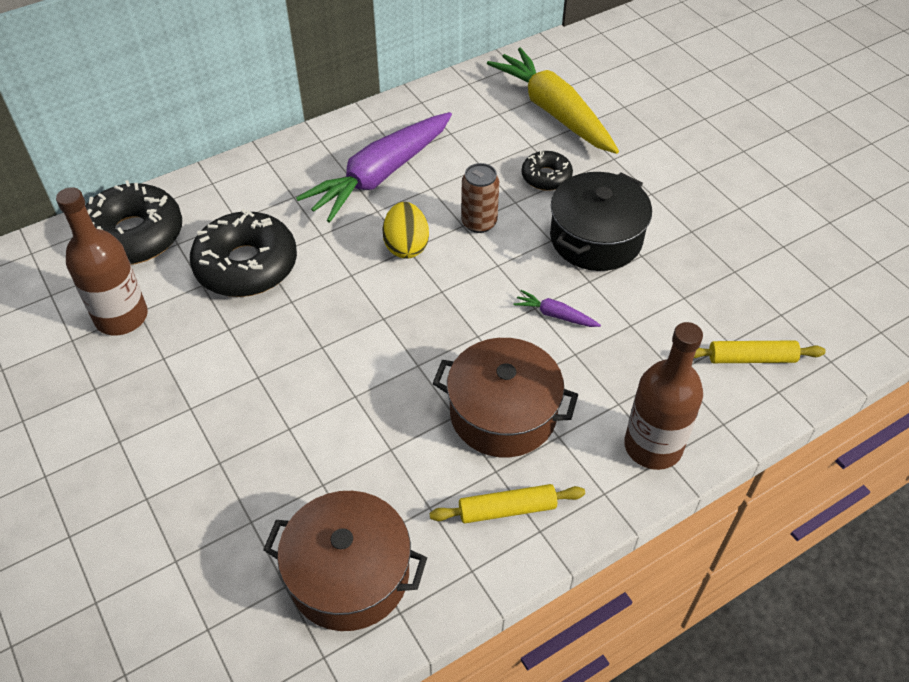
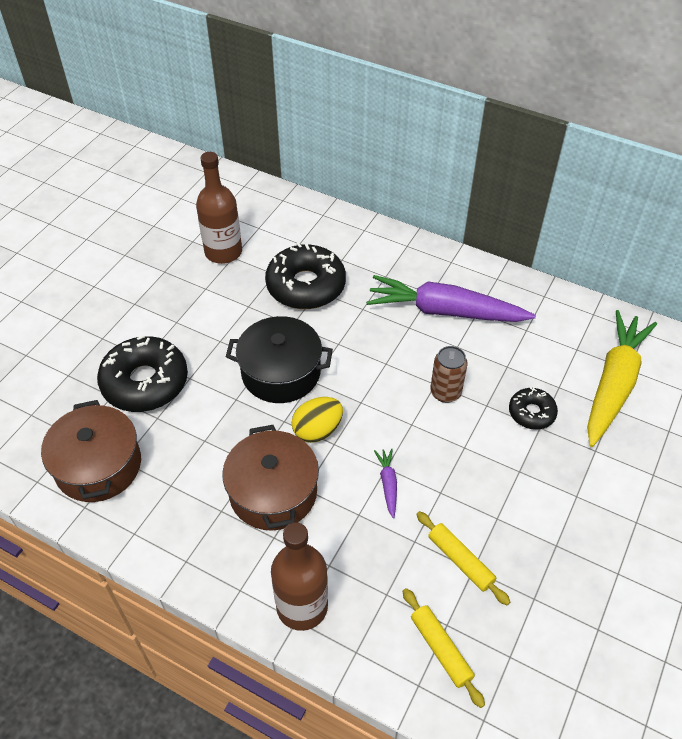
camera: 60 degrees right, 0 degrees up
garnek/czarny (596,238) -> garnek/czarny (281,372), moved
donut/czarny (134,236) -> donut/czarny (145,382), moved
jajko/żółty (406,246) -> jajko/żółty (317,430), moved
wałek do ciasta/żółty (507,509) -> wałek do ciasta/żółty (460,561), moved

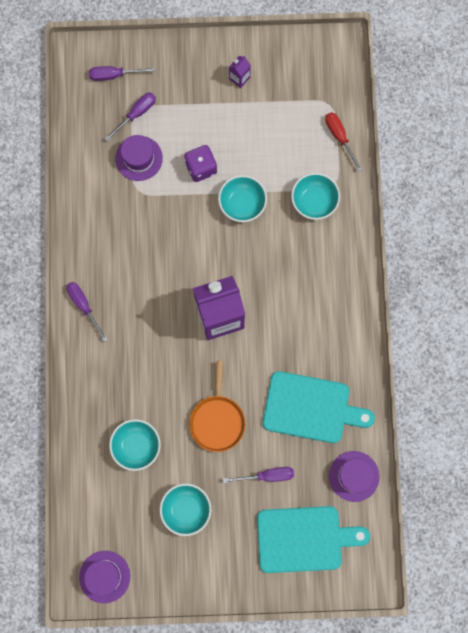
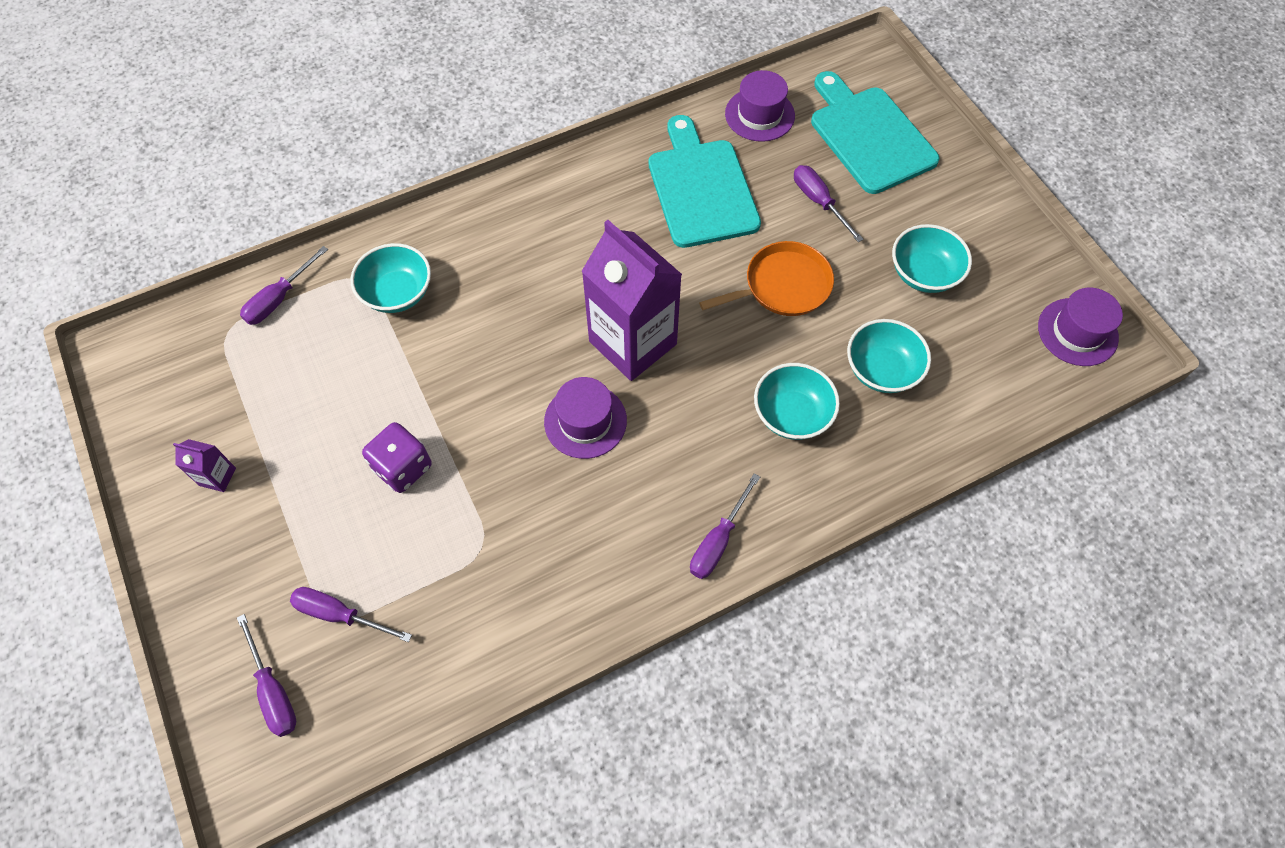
camera: 115 degrees left, 15 degrees down
śrubokręt/czerwony (339,137) -> śrubokręt/fioletowy (279,299)
kapelusz/fioletowy (139,158) -> kapelusz/fioletowy (585,421), moved
miska/turkusowy (242,204) -> miska/turkusowy (792,414), moved

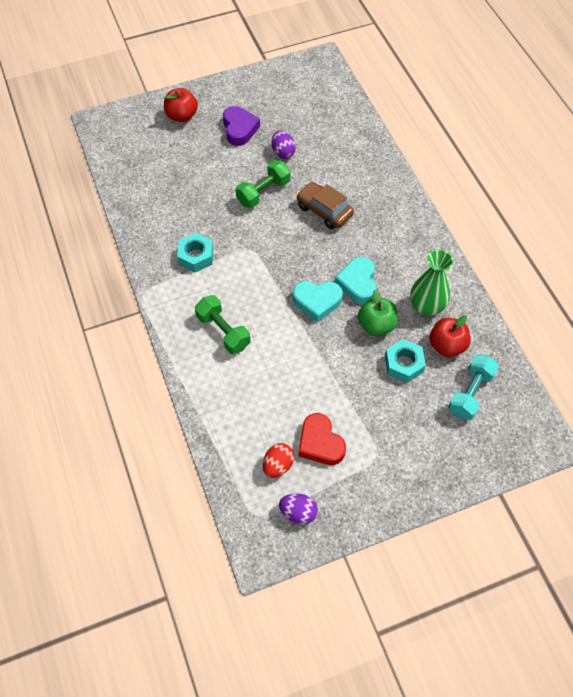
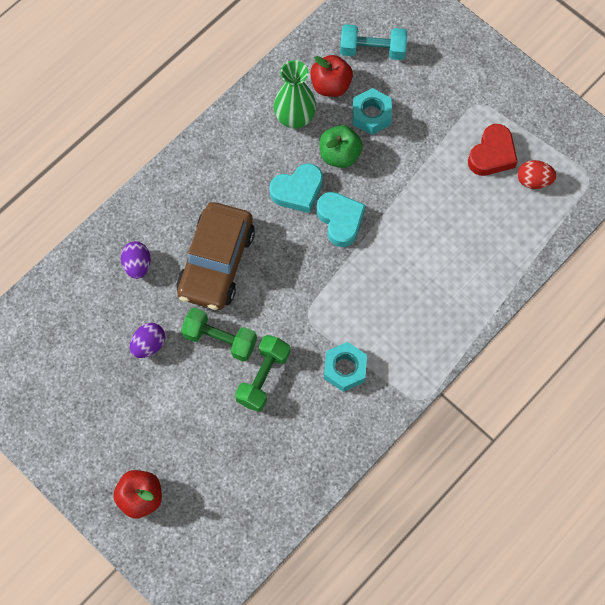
camera: 115 degrees left, 10 degrees up
serce/fioletowy (239,129) -> none
samochód/brązowy (324,210) -> samochód/brązowy (216,262), x1.52
hantel/zielony (223,331) -> hantel/zielony (263,377), moved
jajko/fioletowy (298,512) -> jajko/fioletowy (137,265), moved

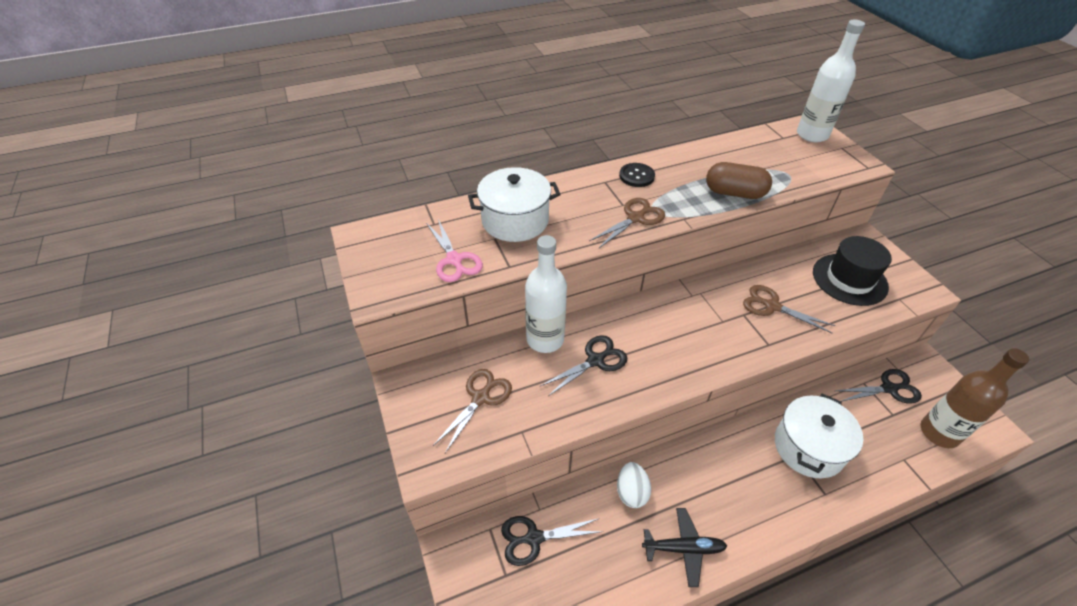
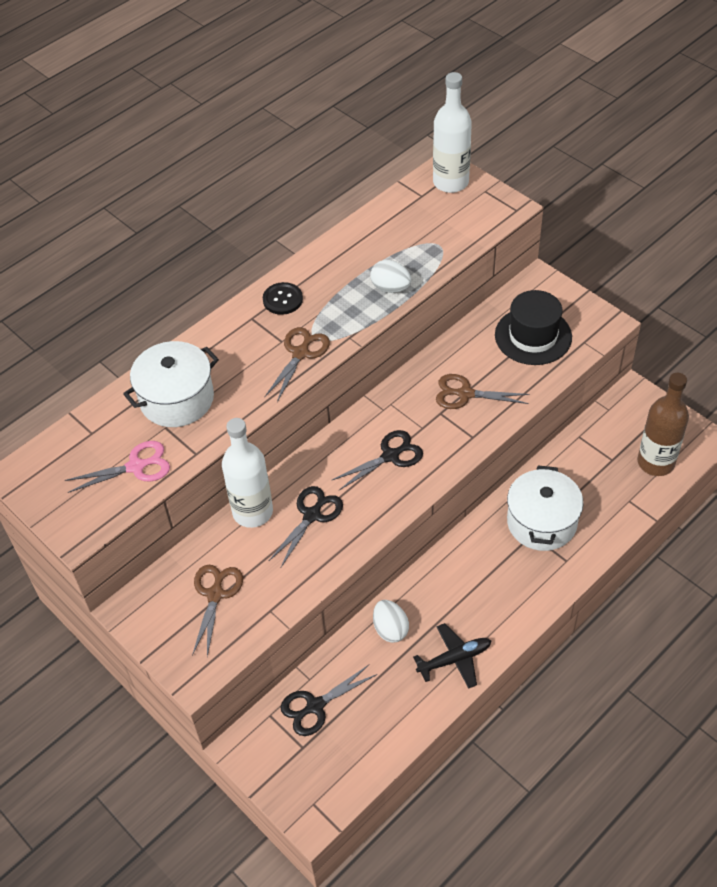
camera: 20 degrees left, 5 degrees up
kapsułka/brązowy (734,193) -> jajko/biały (390,288)
nożyczki/różowy (454,260) -> nożyczki/różowy (136,466), 60 degrees counterclockwise
nożyczki/czarny (889,388) -> nożyczki/czarny (390,456), moved

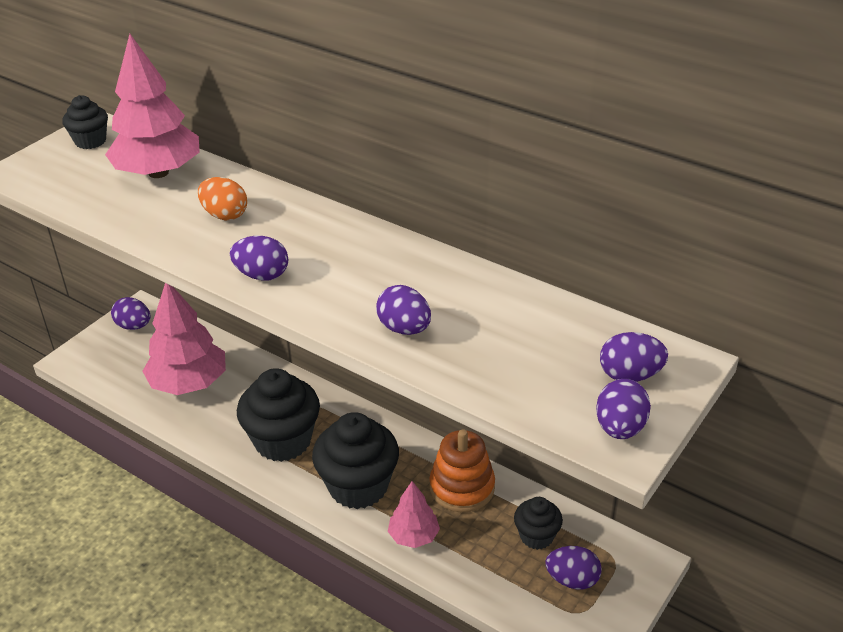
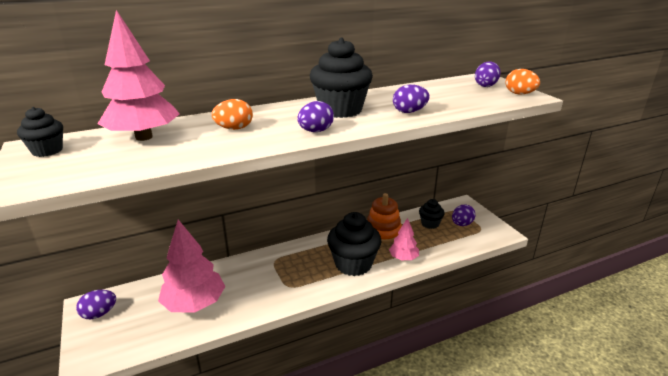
camera: 60 degrees left, 10 degrees down
muffinka/czarny (283,441) -> muffinka/czarny (340,110), moved
jajko/fioletowy (620,428) -> jajko/pomarańczowy (519,94)

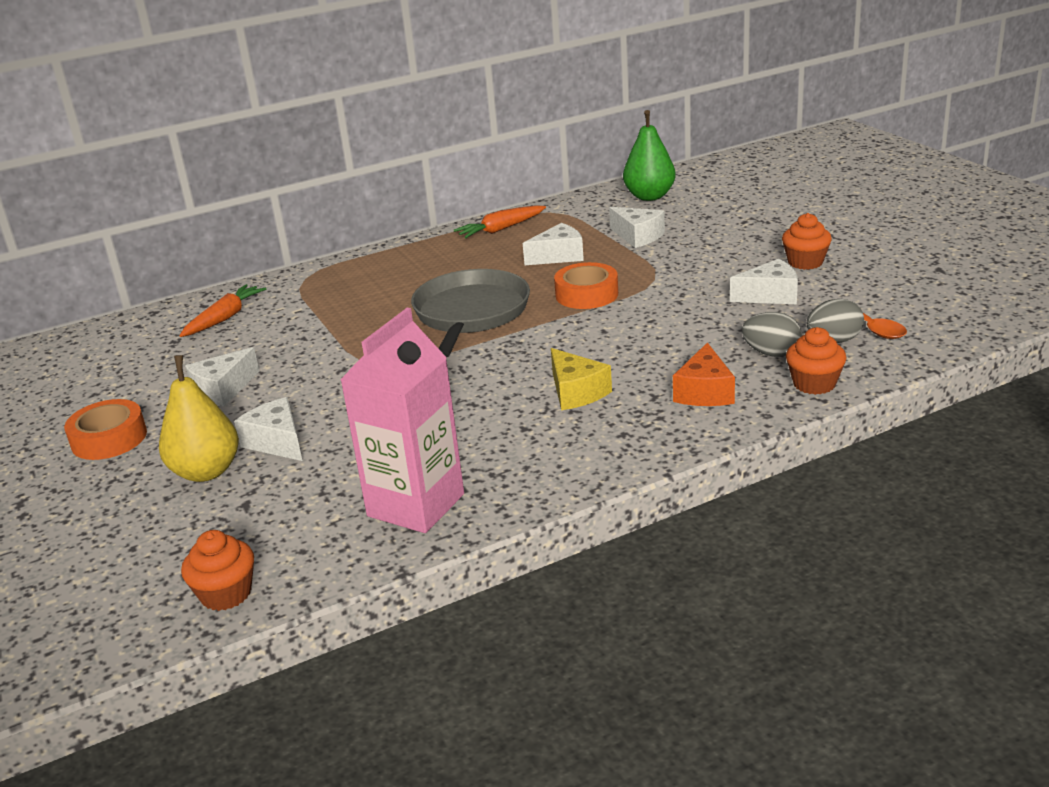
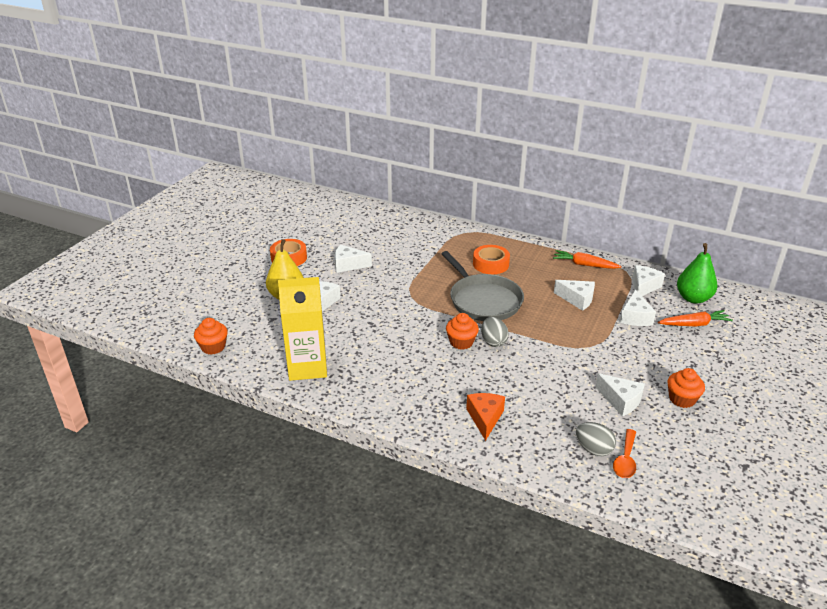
camera: 50 degrees right, 5 degrees up
taśma klejąca/pomarańczowy (586,294) -> taśma klejąca/pomarańczowy (490,264), moved
patelnia/szary (470,314) -> patelnia/szary (483,300), 90 degrees clockwise
marchewka/pomarańczowy (224,318) -> marchewka/pomarańczowy (694,324), moved
karton mleka/różowy (416,505) -> karton mleka/żółty (307,367)
jajko/szary (771,353) -> jajko/szary (493,341), moved
muffinka/pomarańczowy (814,384) -> muffinka/pomarańczowy (461,342), moved
ser/pomarańczowy (704,392) -> ser/pomarańczowy (485,418), 120 degrees clockwise
ser/żółty (576,392) -> none
none -> ser/biały (643,287)

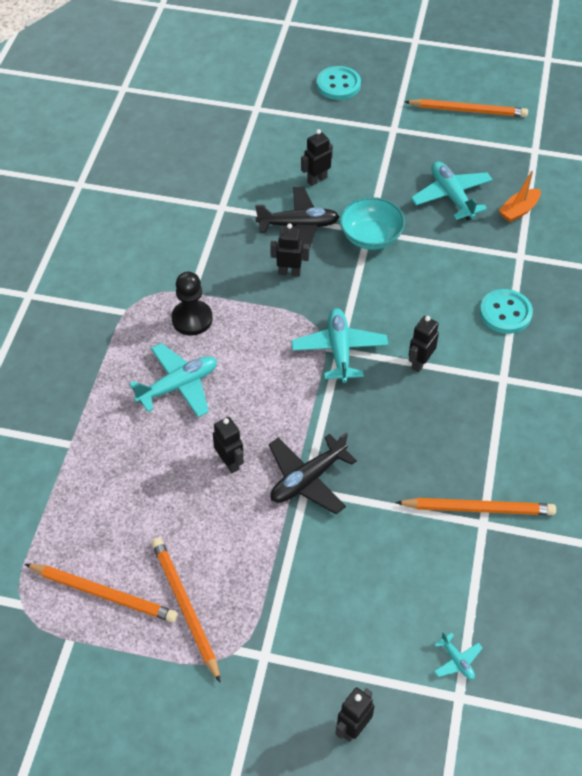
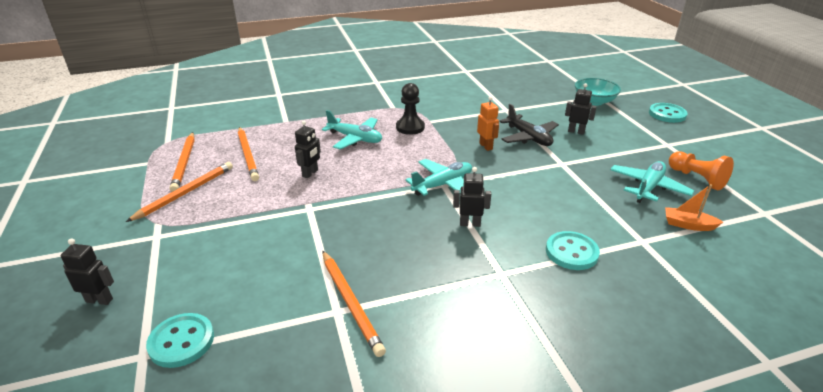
camera: 60 degrees right, 20 degrees down
ołówek/pomarańczowy (468,110) -> ołówek/pomarańczowy (248,155), moved
miska/turkusowy (370,236) -> miska/turkusowy (594,101), moved
robot/czarny (289,272) -> robot/pomarańczowy (486,146)
samolot/czarny (307,479) -> none
samolot/turkusowy (457,661) -> guzik/turkusowy (181,341)
none -> pionek/pomarańczowy (697,178)

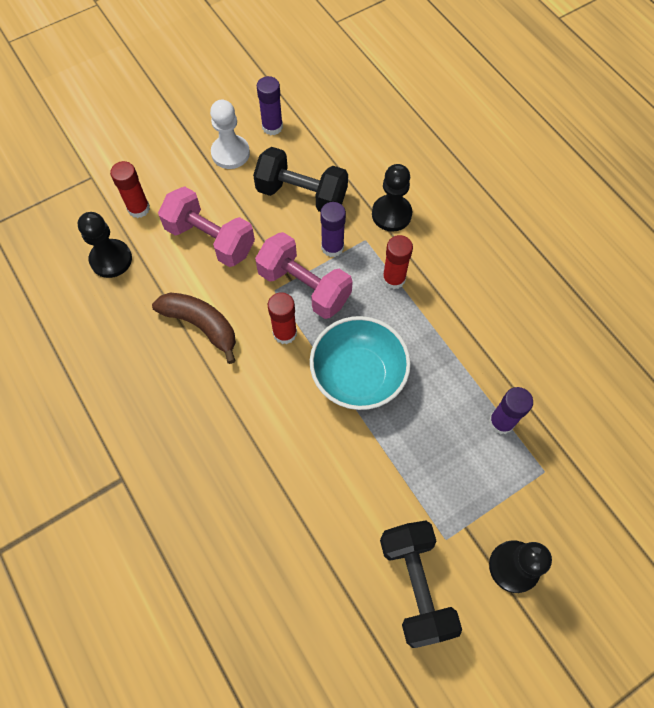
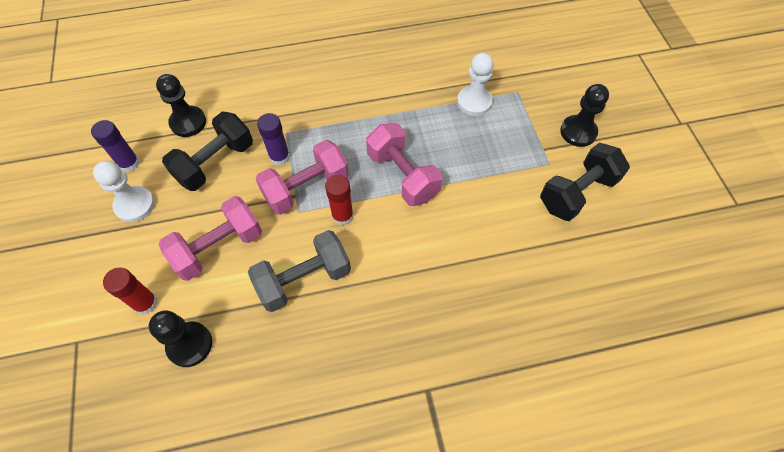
camera: 70 degrees left, 5 degrees down
pionek/czarny (391,214) -> pionek/czarny (188,122), moved
klej w sztyfcie/czerwony (393,279) -> none
banan/brązowy (201,325) -> hantel/szary (304,279)
miska/turkusowy (358,375) -> hantel/różowy (403,176)
klej w sztyfcie/fioletowy (501,422) -> pionek/biały (474,102)
hantel/czarny (415,585) -> hantel/czarny (577,193), 45 degrees counterclockwise

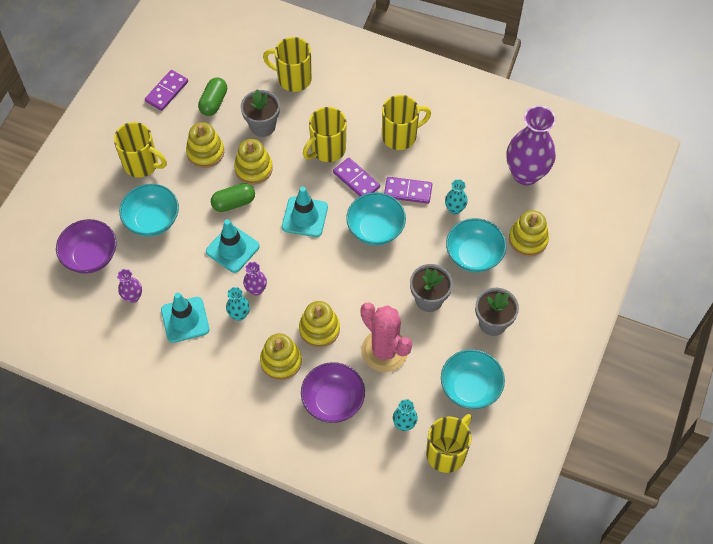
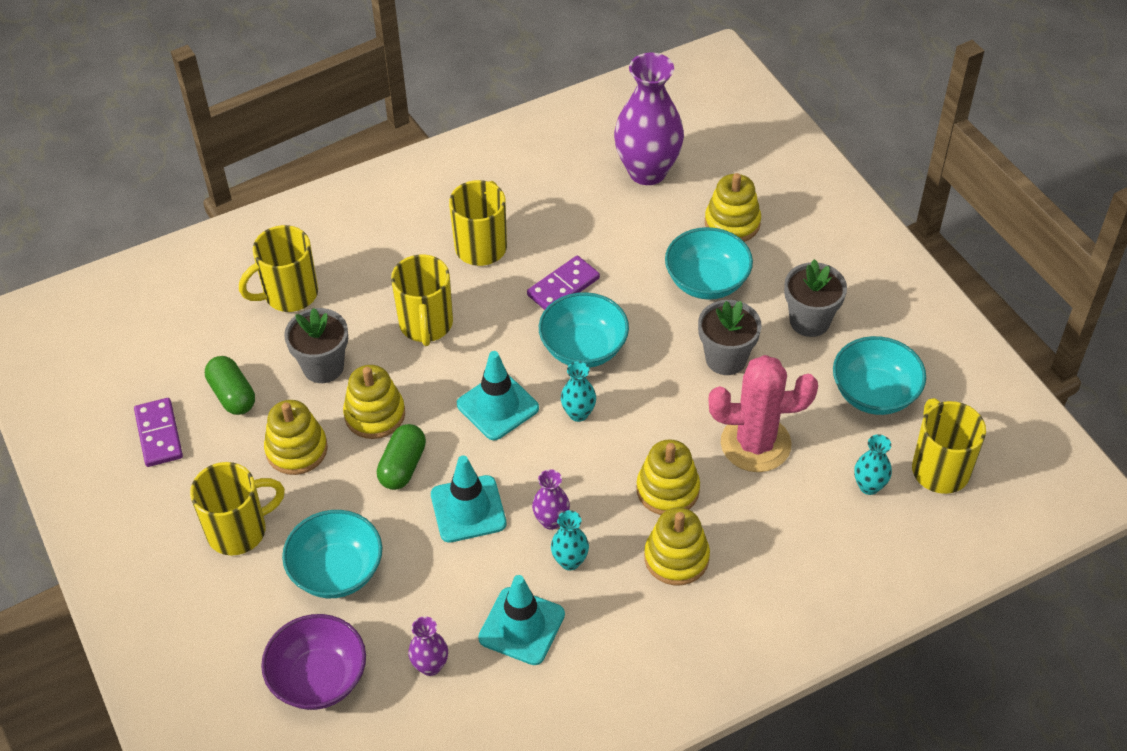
camera: 50 degrees left, 10 degrees down
kostka domina/fioletowy (356,180) -> none
wazon/turkusowy (454,209) -> wazon/turkusowy (578,413), moved
miska/fioletowy (333,401) -> none

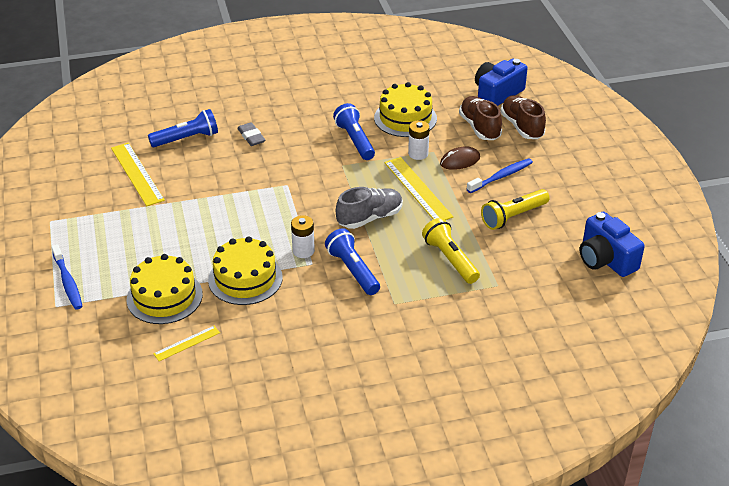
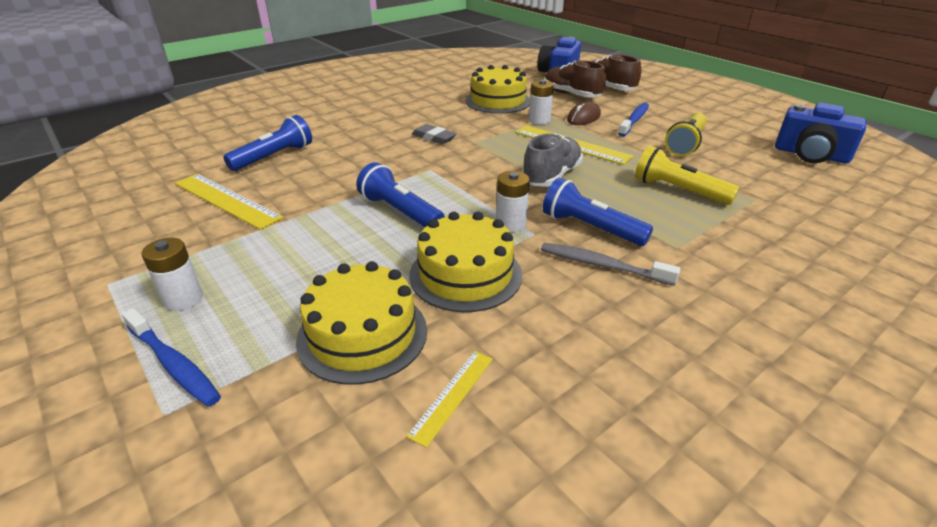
camera: 25 degrees left, 5 degrees down
latarka/niebieski (355,140) -> latarka/niebieski (400,212), moved
gumka do mazania/szary (251,137) -> gumka do mazania/szary (434,137), moved
none -> bateria/biały (183,299)
none -> szczoteczka do zębów/szary (602,265)

